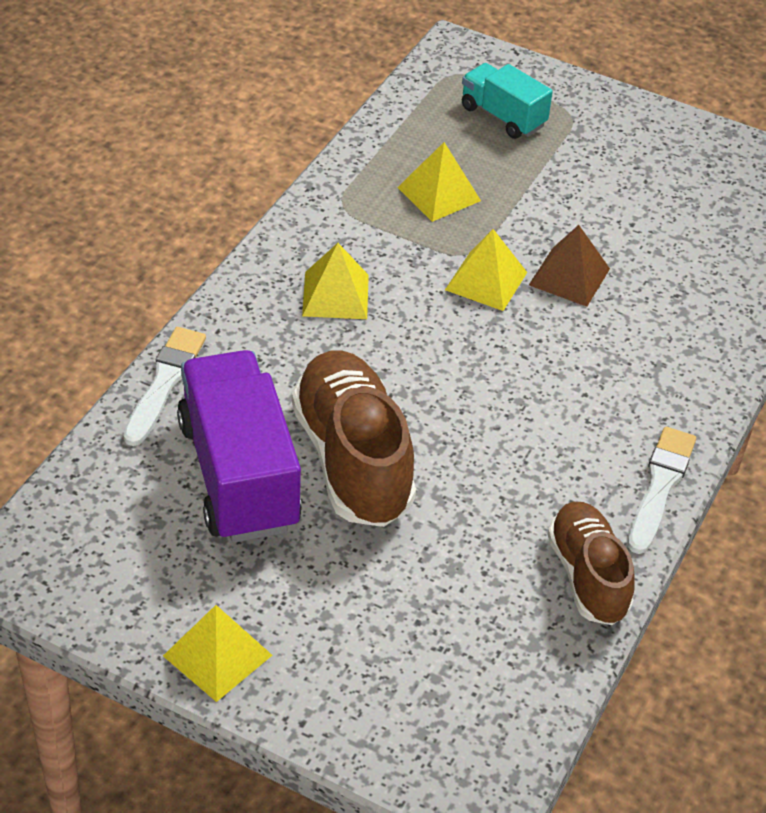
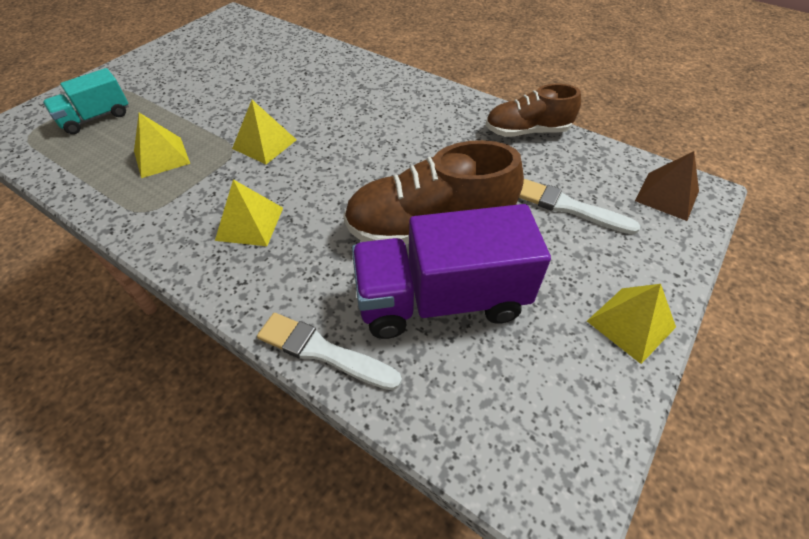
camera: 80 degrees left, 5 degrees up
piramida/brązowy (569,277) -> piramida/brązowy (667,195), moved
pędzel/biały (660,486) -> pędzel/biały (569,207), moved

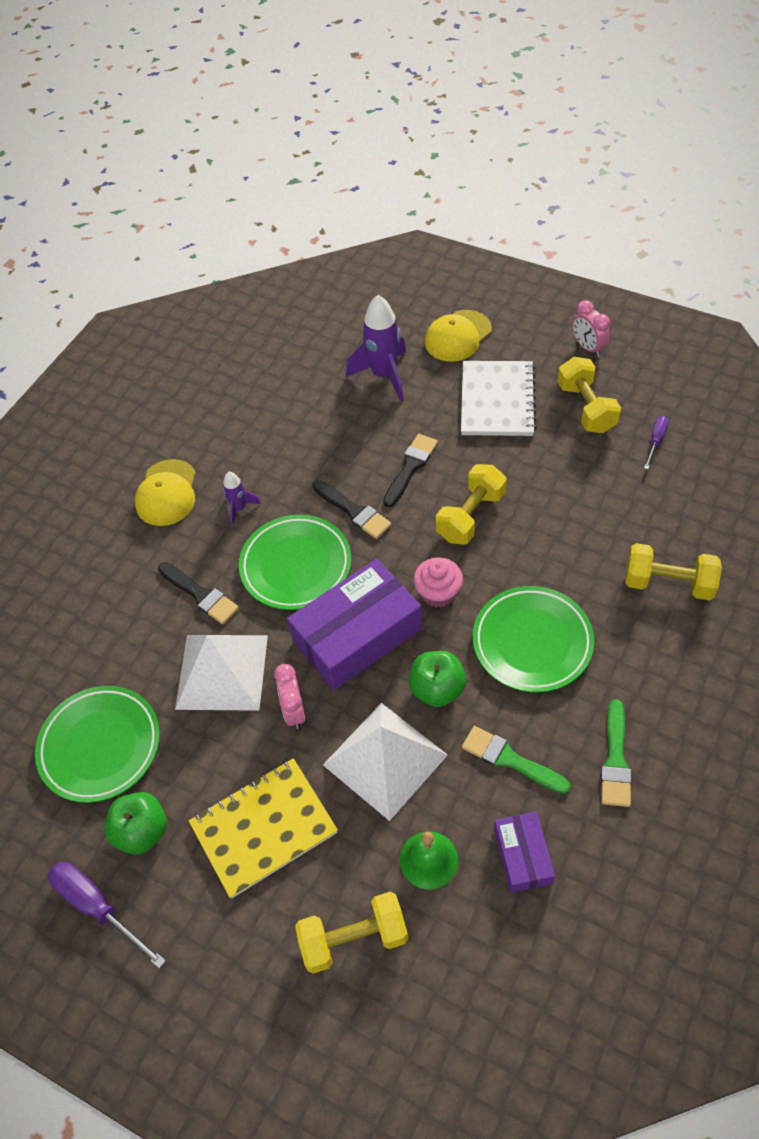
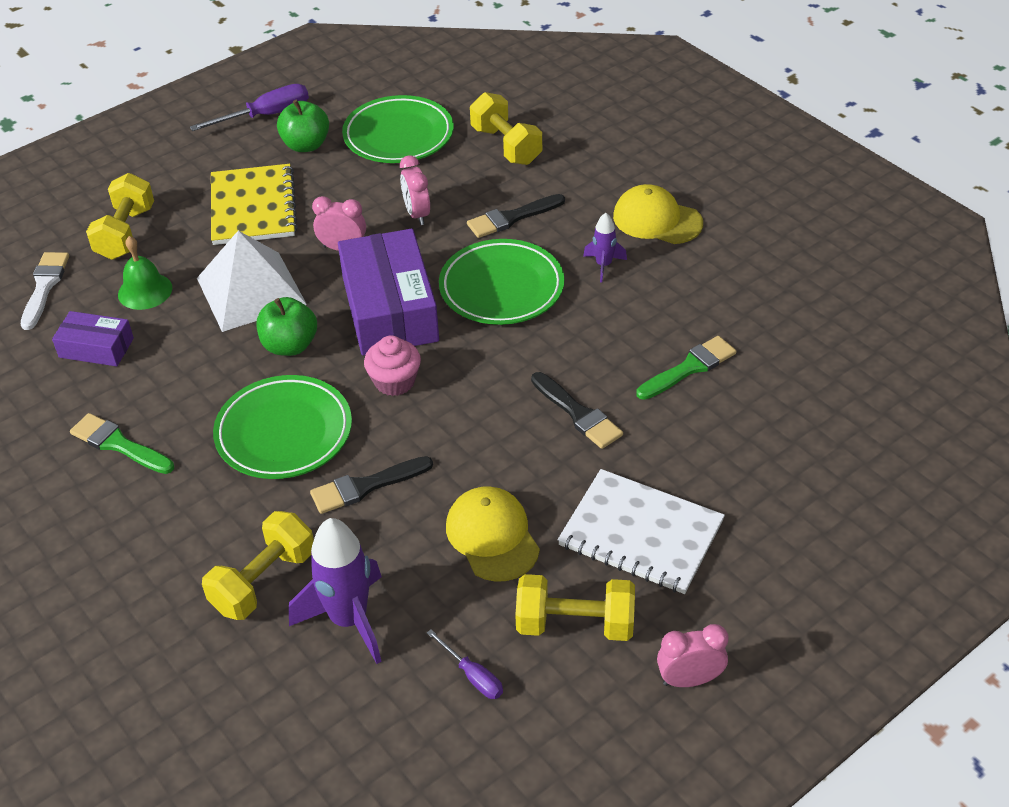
camera: 110 degrees right, 10 degrees down
rakieta/fioletowy (384,375) -> rakieta/fioletowy (349,620), moved
czapka/żółty (457,336) -> czapka/żółty (492,536), moved
hantel/żółty (470,516) -> hantel/żółty (506,145), moved
pędzel/czarny (353,511) -> pędzel/czarny (365,486), moved
piramida/biały (222,672) -> budzik/różowy (417,214)
pędzel/zielony (510,759) -> pędzel/zielony (689,368), moved
none -> pędzel/biały (44,286)

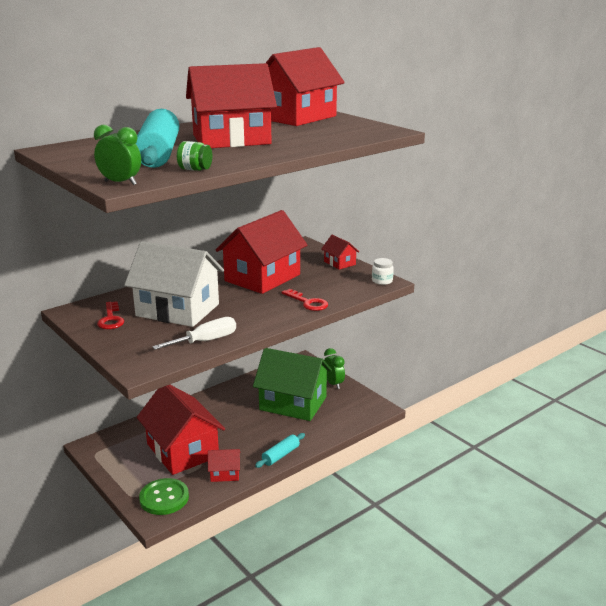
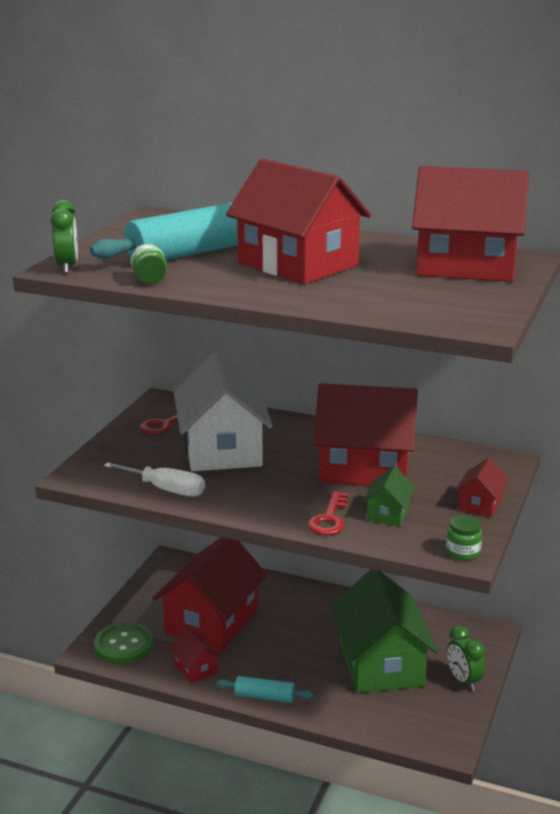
camera: 60 degrees right, 0 degrees up
słoik/biały (382,281) -> słoik/zielony (463,552)
budzik/zielony (333,384) -> budzik/zielony (463,681), 120 degrees clockwise
none -> domek/zielony (388,513)

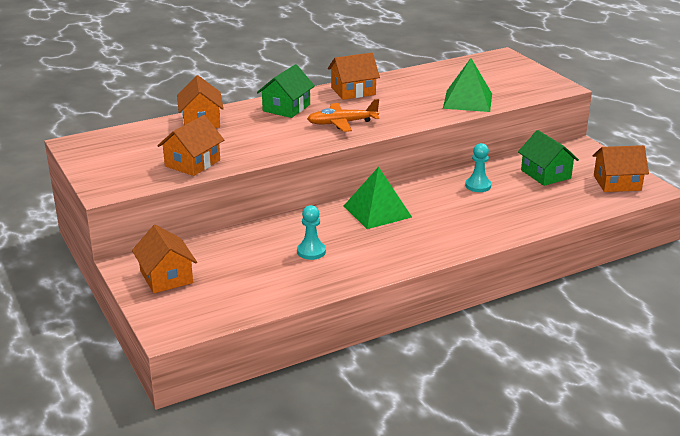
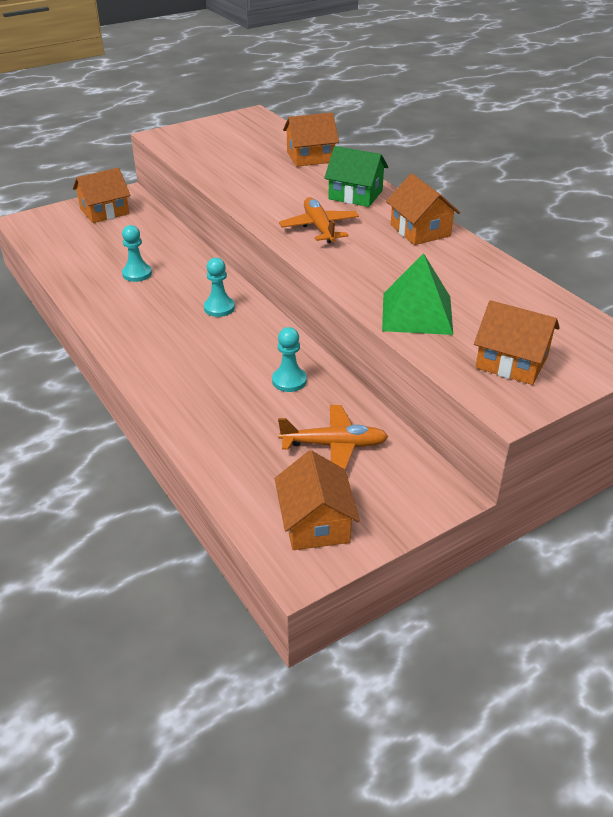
camera: 85 degrees right, 10 degrees up
domek/pomarańczowy (192,163) -> domek/pomarańczowy (511,362), moved
domek/zielony (545,174) -> samolot/pomarańczowy (334,445)
piramida/zielony (377,211) -> pionek/turkusowy (219,308)

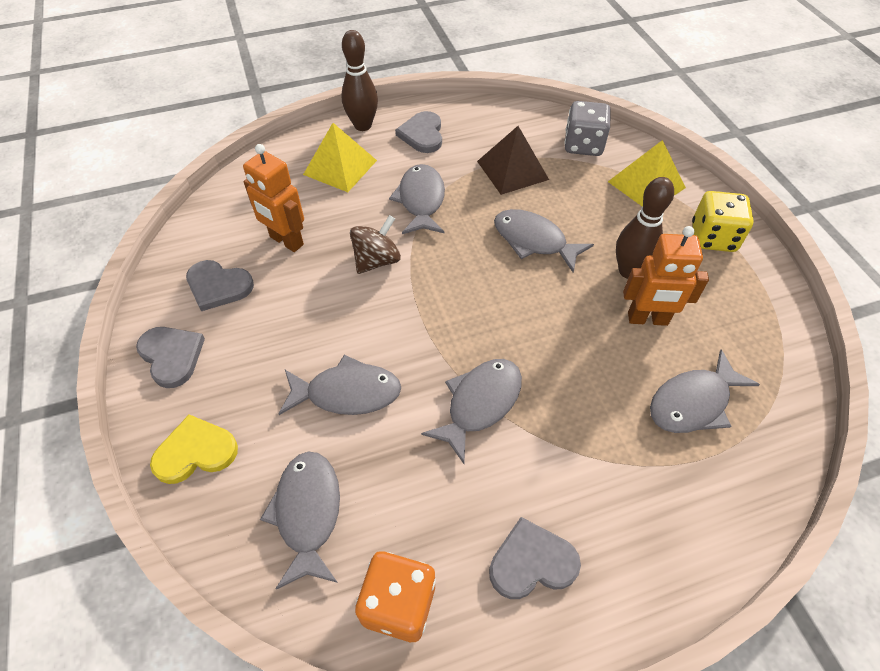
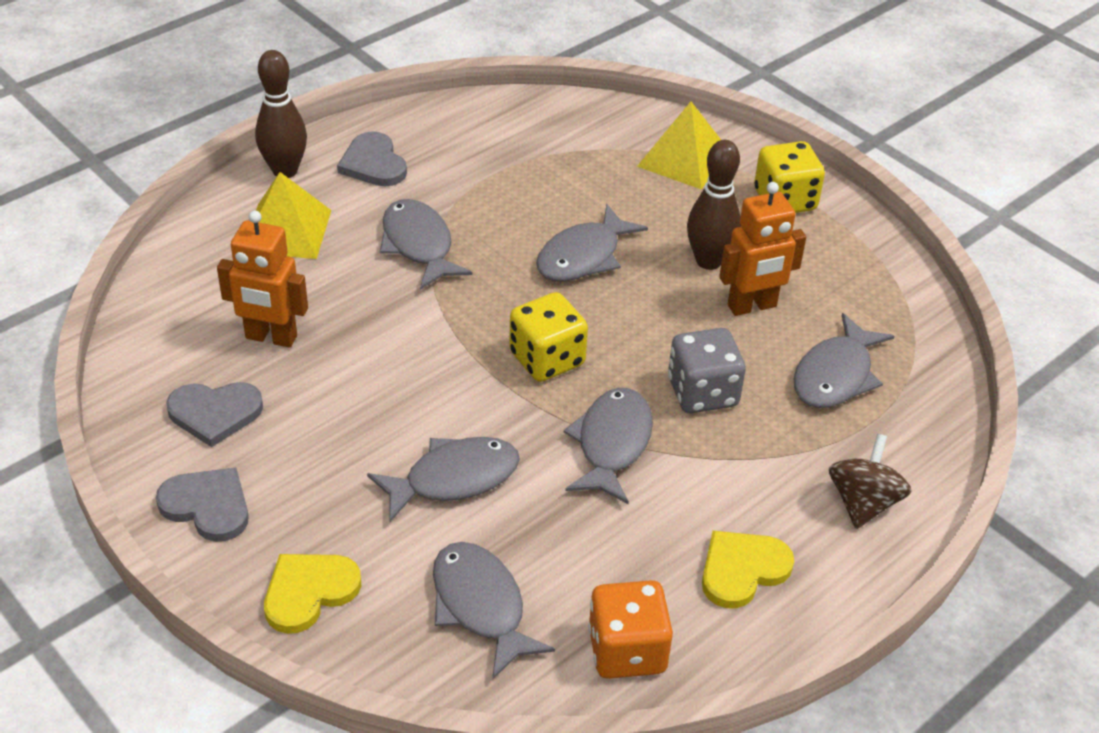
camera: 25 degrees left, 10 degrees down
kostka do gry/szary (583,145) -> kostka do gry/szary (702,393), moved
piramida/brązowy (512,170) -> none
ryba/szary (534,241) -> ryba/szary (583,256), 60 degrees counterclockwise
bączek/brązowy (377,260) -> bączek/brązowy (863,502), moved
serce/szary (532,562) -> serce/żółty (742,570)
none -> kostka do gry/żółty (547,359)

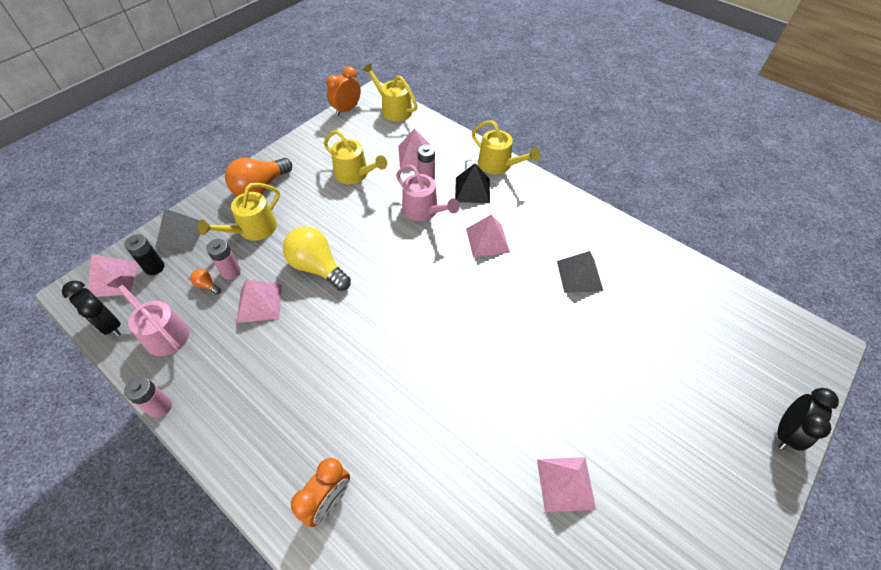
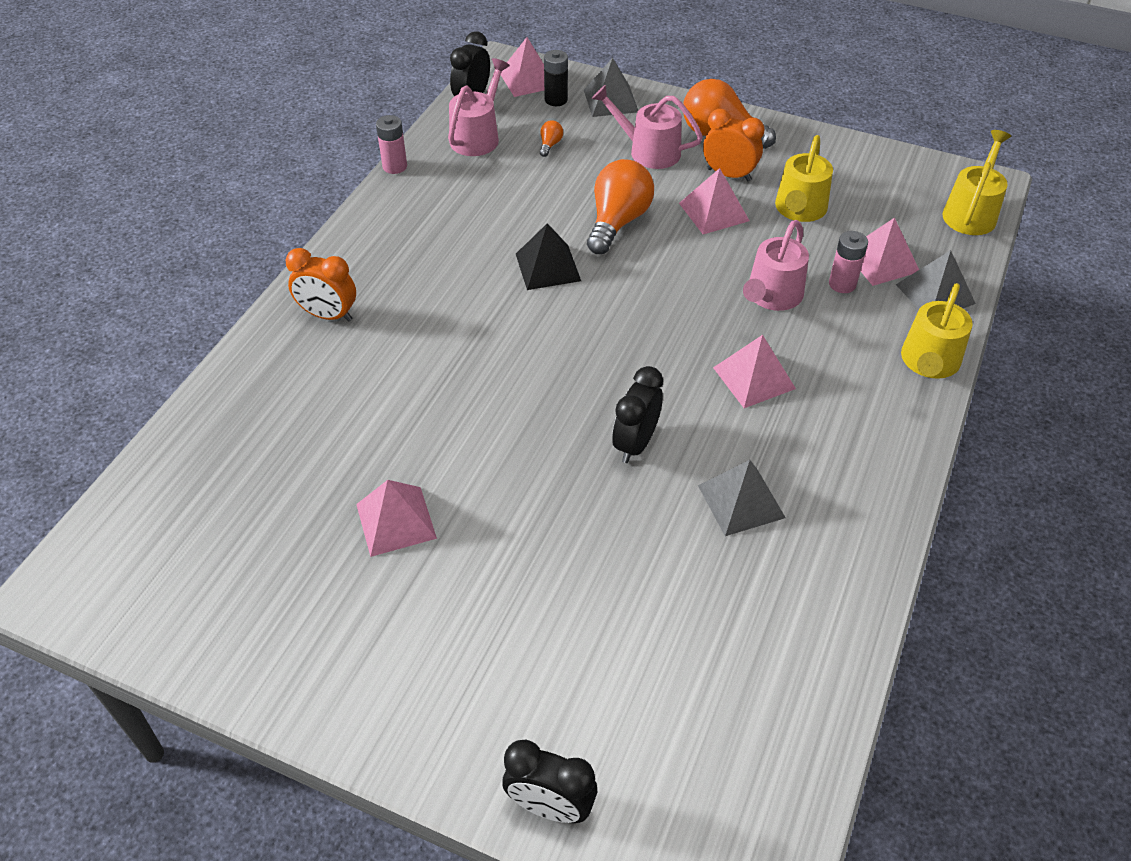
camera: 75 degrees right, 5 degrees down
budzik/pomarańczowy (346,110) -> budzik/pomarańczowy (729,174), moved
piramida/czarny (472,190) -> piramida/czarny (547,267), moved
konewka/żółty (253,229) -> konewka/różowy (648,151)
żarówka/żółty (317,267) -> żarówka/pomarańczowy (617,222)
bateria/różowy (231,272) -> none
piramida/różowy (259,303) -> piramida/różowy (713,212), moved
none -> piramida/szary (935,294)
none -> budzik/czarny (635,443)

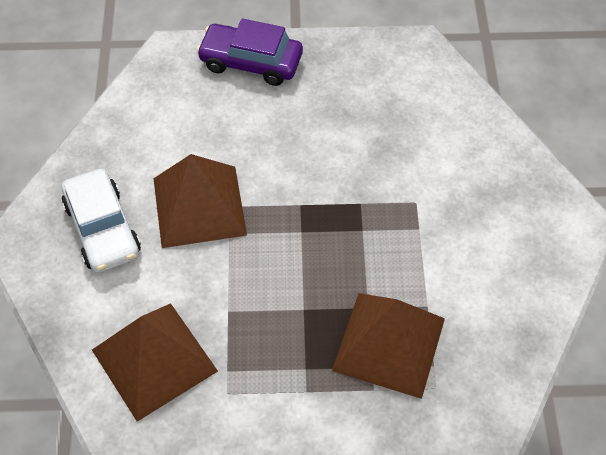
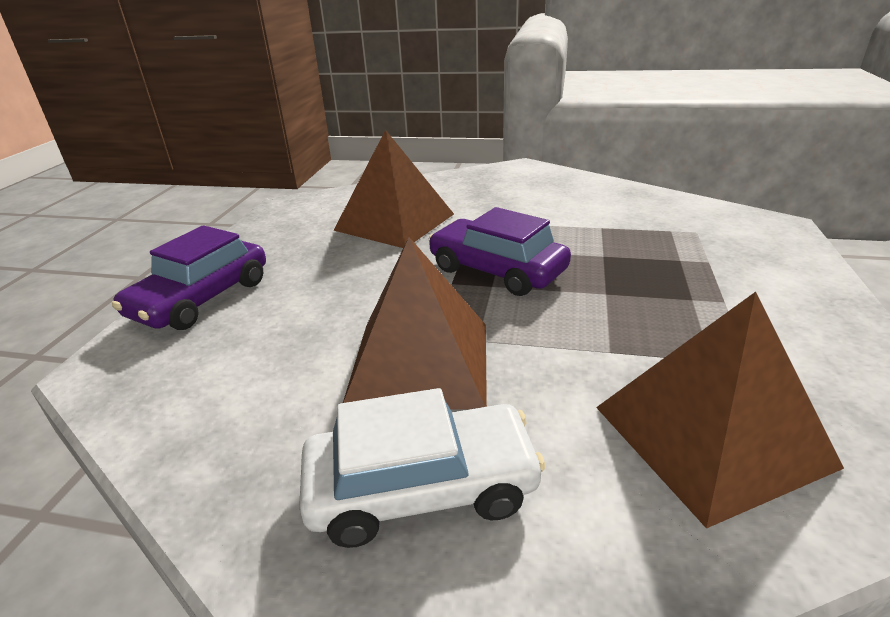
camera: 75 degrees left, 25 degrees down
piramida/brązowy (389,344) -> piramida/brązowy (394,222), moved
none -> samochód/fioletowy (497,270)

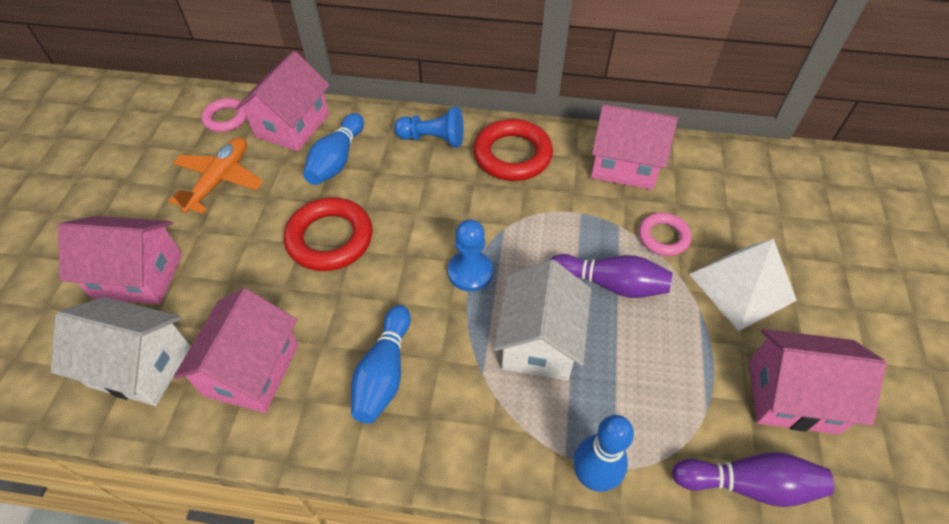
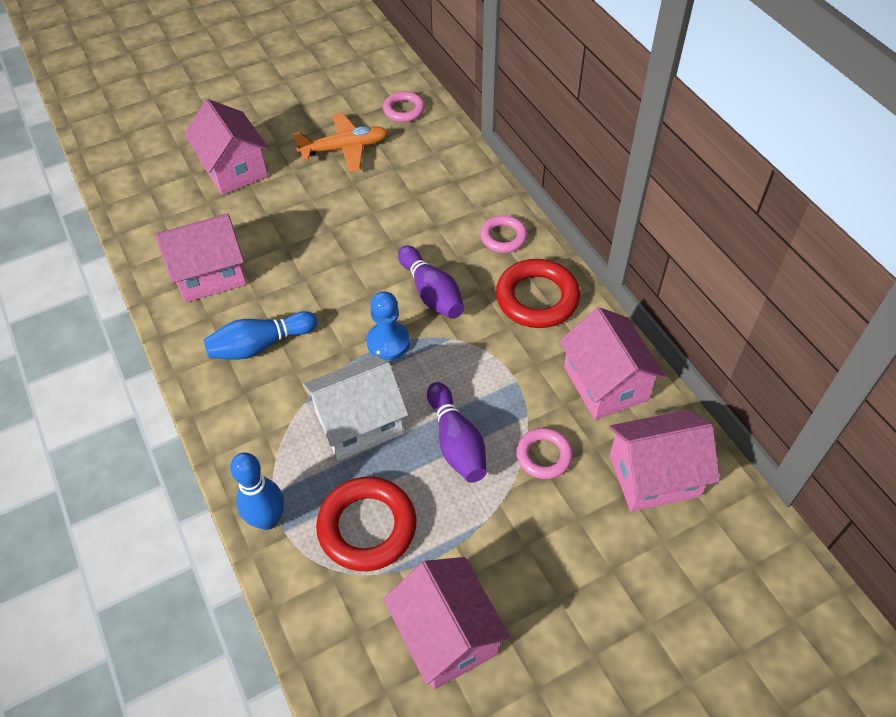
camera: 55 degrees right, 0 degrees up
domek/różowy (292,125) -> domek/różowy (654,475), moved
pionek/niebieski (433,139) -> pierścień/różowy (503,237)
kręgiel/niebieski (336,160) -> none
pierścień/czerwony (330,238) -> pierścień/czerwony (367,527), moved
piramida/biały (742,286) -> none
domek/biały (140,366) -> none
kręgiel/fioletowy (749,484) -> kręgiel/fioletowy (431,293), moved

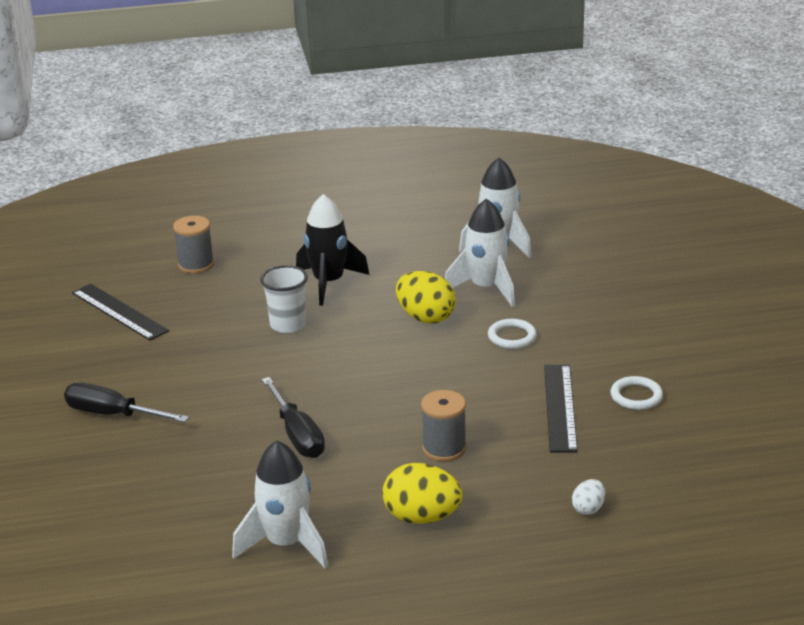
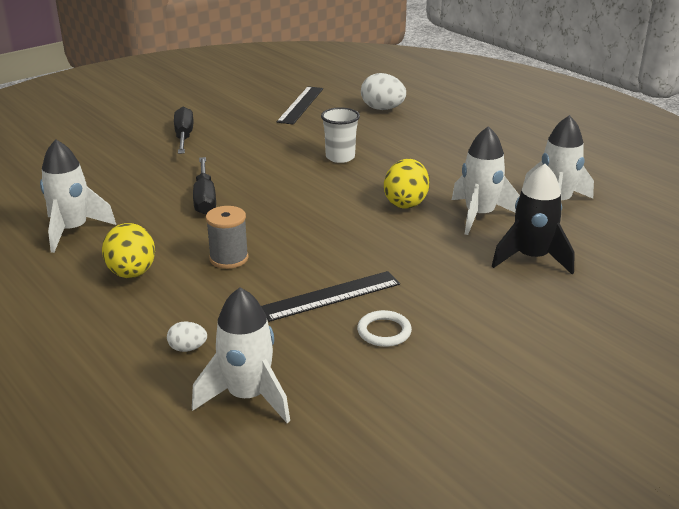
camera: 60 degrees right, 0 degrees up
rakieta/czarny (329,283) -> rakieta/czarny (532,258), moved
szpulka/szary (196,265) -> jajko/biały (382,109)
pierścień/biały (512,337) -> none
śrubokręt/czarny (297,435) -> śrubokręt/czarny (205,198), 45 degrees counterclockwise
none -> rakieta/biały (247,396)

